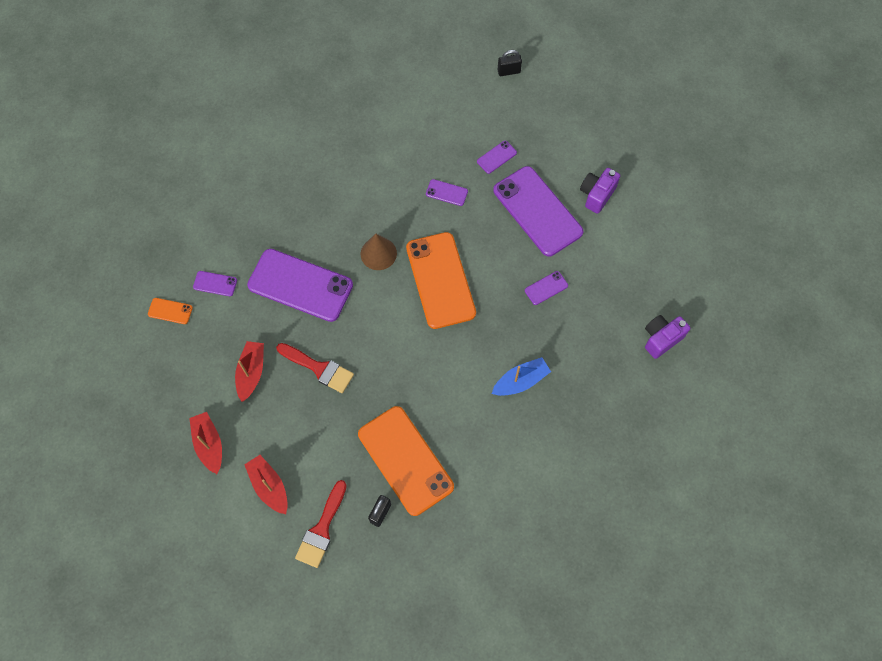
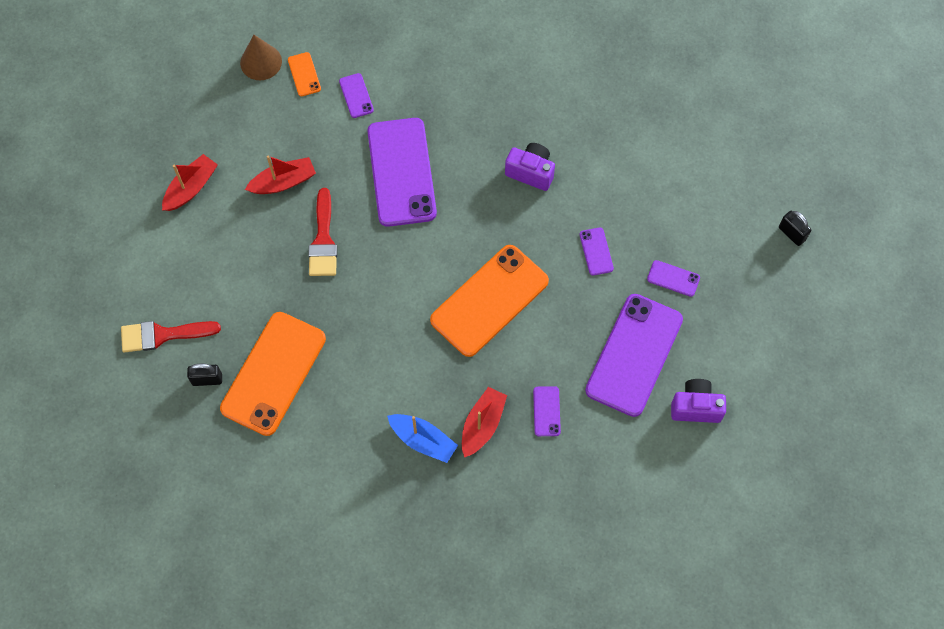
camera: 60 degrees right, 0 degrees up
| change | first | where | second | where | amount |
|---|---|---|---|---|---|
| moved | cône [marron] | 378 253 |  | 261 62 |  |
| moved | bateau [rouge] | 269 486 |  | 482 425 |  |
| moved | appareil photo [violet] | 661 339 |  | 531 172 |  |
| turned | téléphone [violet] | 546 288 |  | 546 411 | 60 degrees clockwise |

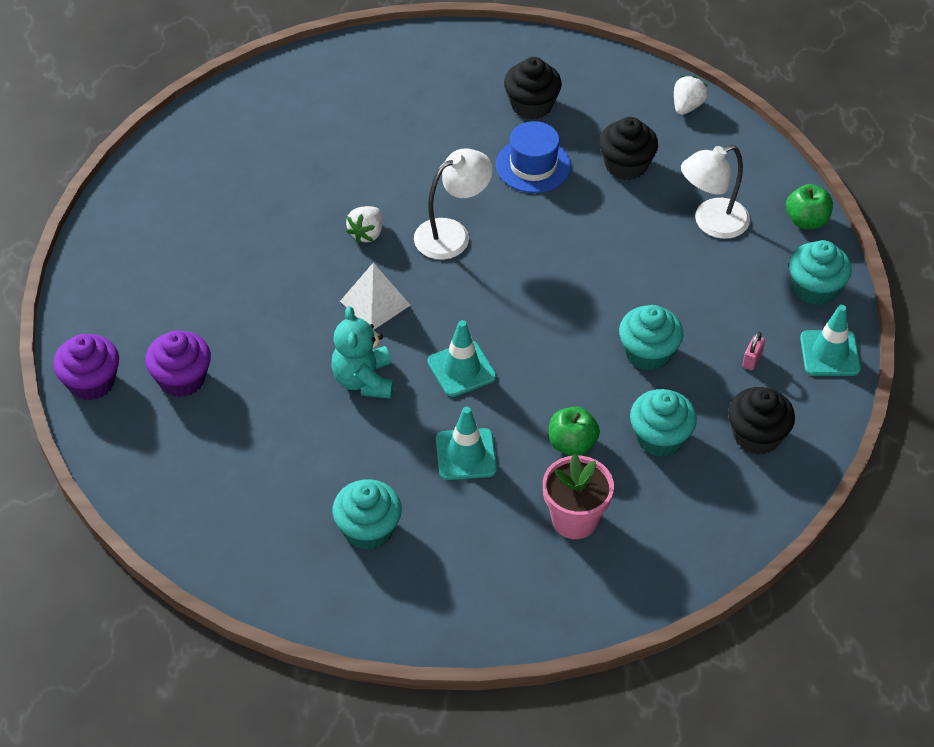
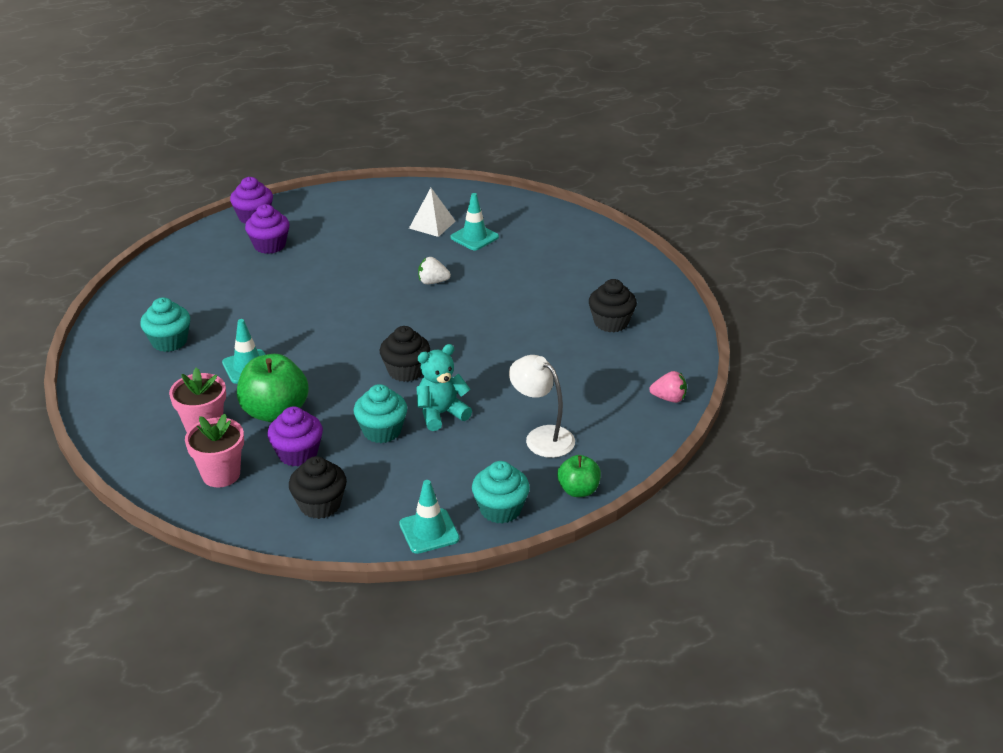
camera: 70 degrees right, 15 degrees down
| change | first | where | second | where | amount |
|---|---|---|---|---|---|
| added |  |  | pot de fleurs [rose] | 221 474 |  |
| resized | pomme [vert] | 572 444 |  | 275 412 | x1.74 |
| recoloured | muffin [turquoise] | 660 438 | muffin [violet] | 298 453 |  |
| moved | muffin [noir] | 626 165 |  | 406 371 |  |
| moved | pyramide [blanc] | 375 303 |  | 432 224 |  |
| moved | ours en peluche [turquoise] | 364 380 |  | 441 414 |  |
| moved | cône de chantier [turquoise] | 461 369 |  | 474 237 |  |
| recoloured | fraise [blanc] | 687 106 | fraise [rose] | 669 398 |  |
| removed | lampe [blanc] | 452 234 |  |  |  |
| removed | chapeau [bleu] | 533 165 |  |  |  |
| removed | cadenas [rose] | 752 360 |  |  |  |

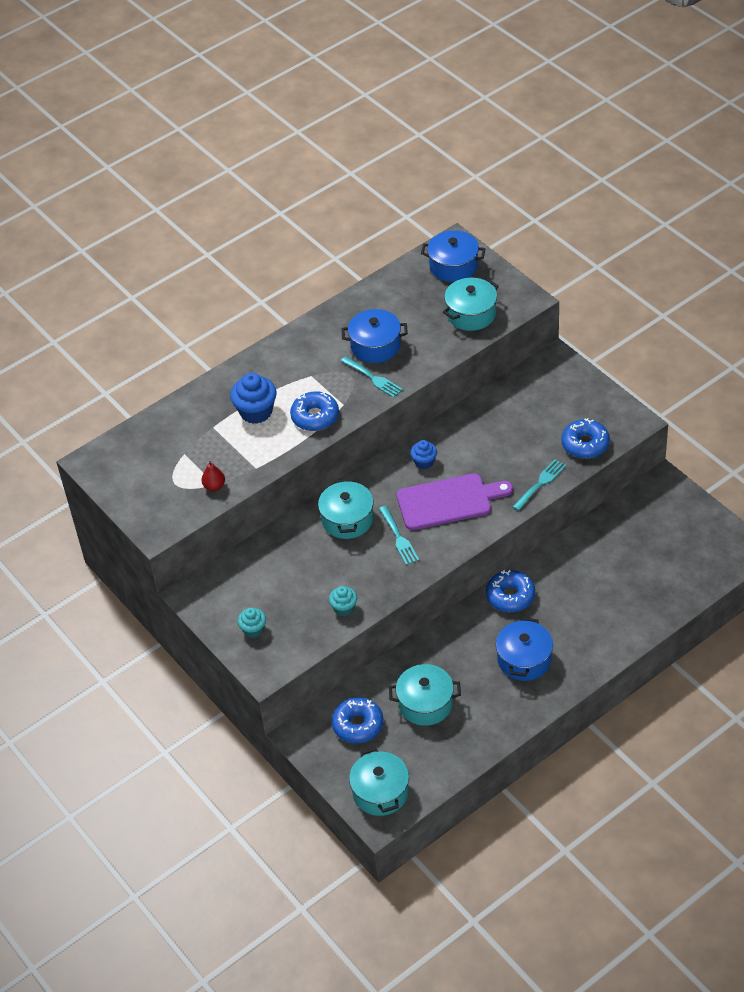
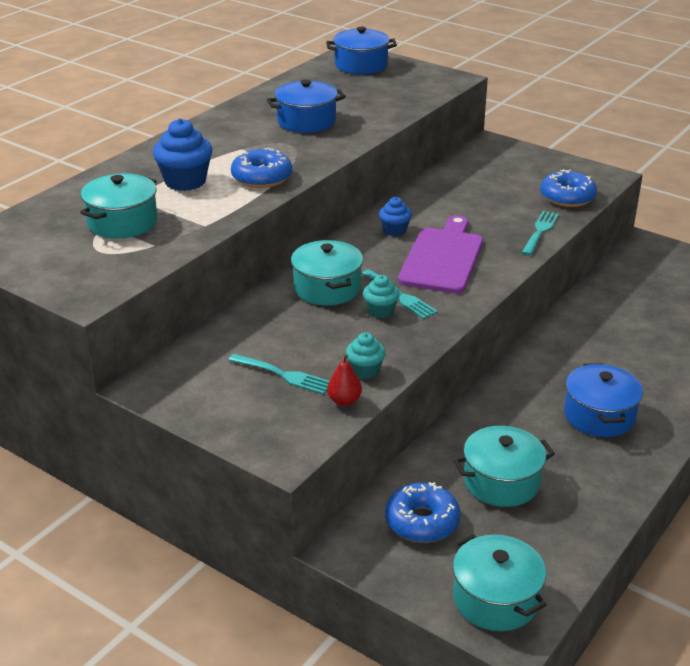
camera: 20 degrees left, 15 degrees down
| change | first | where | second | where | amount |
|---|---|---|---|---|---|
| moved | marmite [turquoise] | 471 314 |  | 122 222 |  |
| moved | fourchette [turquoise] | 373 378 |  | 284 375 |  |
| moved | poire [rouge] | 214 486 |  | 344 401 |  |
| moved | muffin [turquoise] | 253 629 |  | 380 311 |  |
| turned | planche à découper [violet] | 448 501 |  | 442 258 | 45 degrees counterclockwise |
| removed | beignet [bleu] | 510 596 |  |  |  |

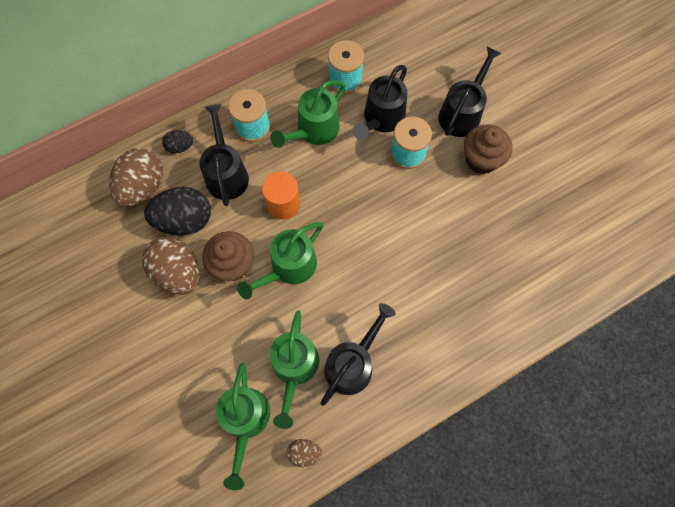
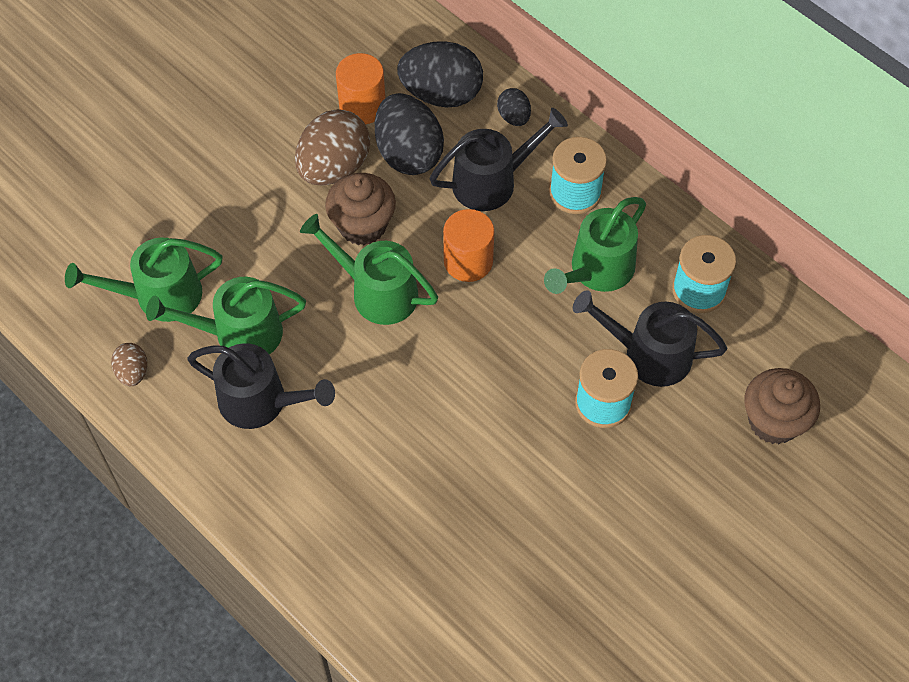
camera: 75 degrees right, 10 degrees down
| change | first | where | second | where | amount |
|---|---|---|---|---|---|
| added |  |  | cylindre [orange] | 362 106 |  |
| recoloured | œuf [marron] | 143 187 | œuf [noir] | 441 94 |  |
| turned | arrosoir [vert] | 314 130 |  | 597 270 | 75 degrees counterclockwise |
| moved | muffin [marron] | 481 159 |  | 774 421 |  |
| removed | arrosoir [noir] | 462 113 |  |  |  |

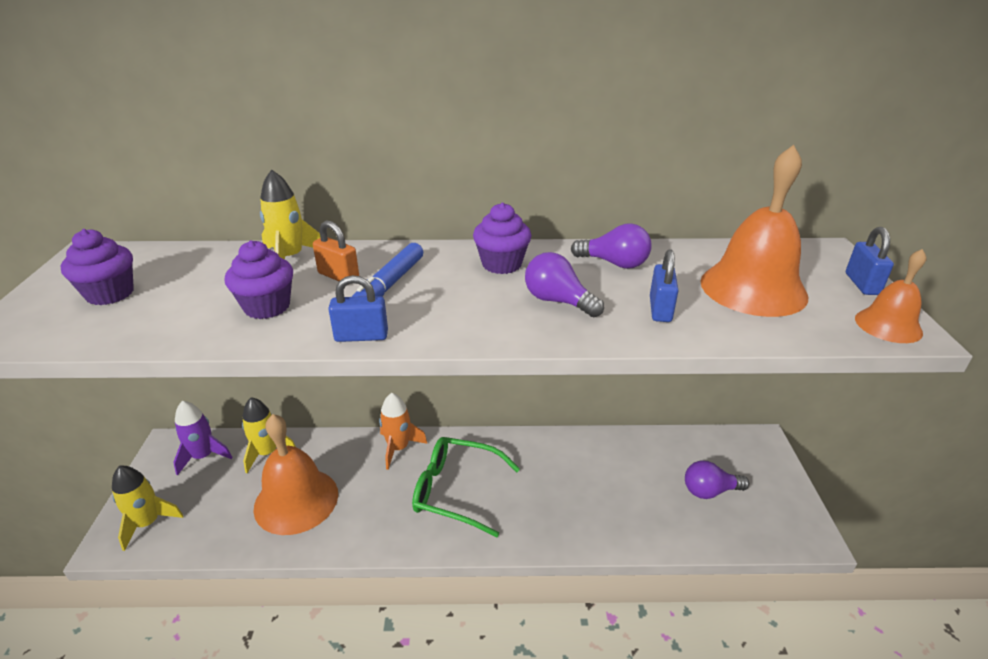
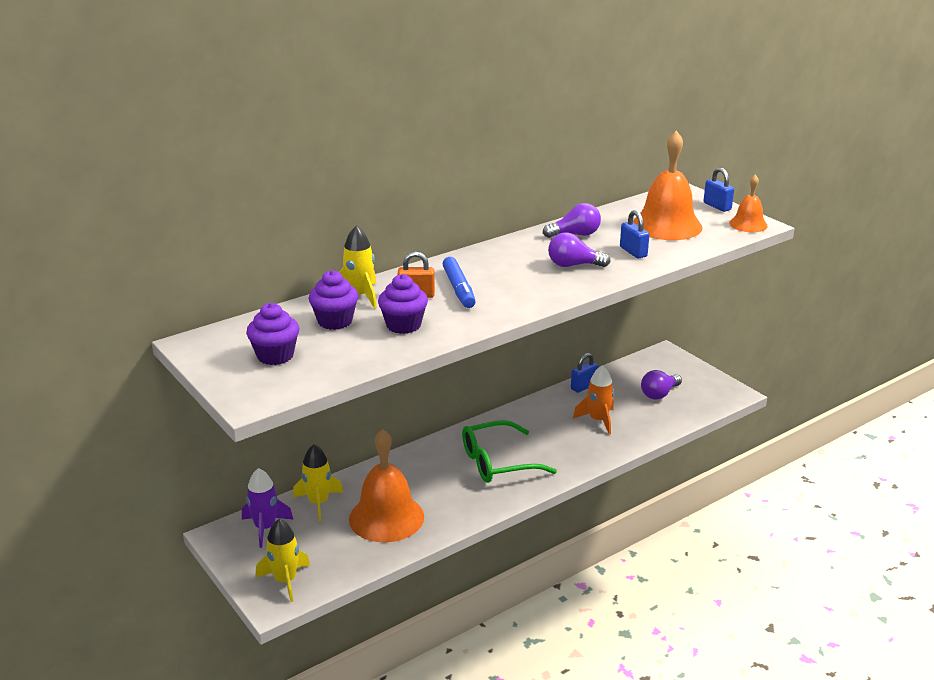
camera: 35 degrees left, 5 degrees down
| change | first | where | second | where | amount |
|---|---|---|---|---|---|
| moved | muffin [violet] | 501 264 |  | 335 321 |  |
| moved | cadenas [bleu] | 361 336 |  | 584 386 |  |
| moved | fusée [orange] | 398 448 |  | 598 420 |  |

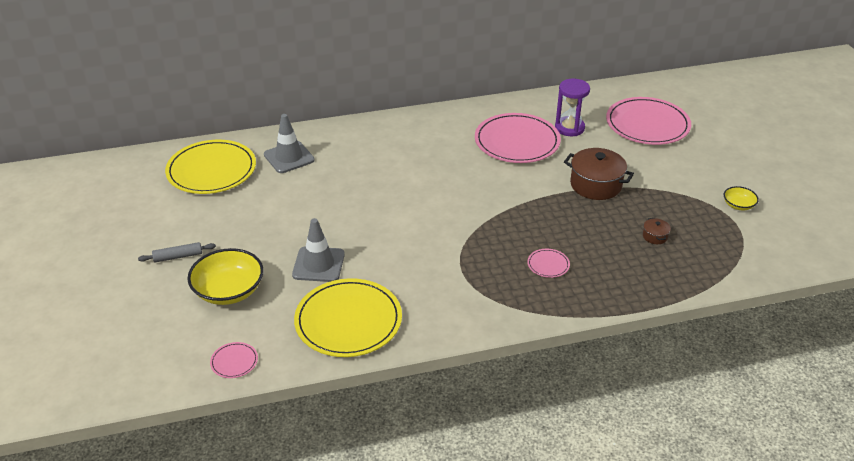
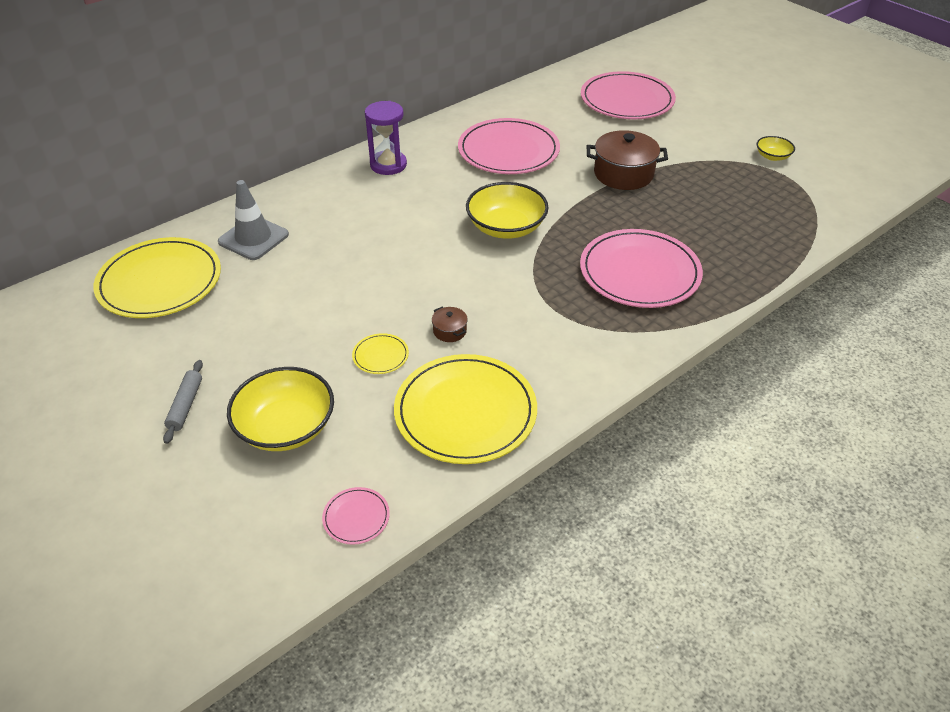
camera: 25 degrees left, 5 degrees up
| change | first | where | second | where | amount |
|---|---|---|---|---|---|
| turned | rouleau à pâtisserie [gris] | 178 256 |  | 185 405 | 45 degrees counterclockwise |
| replaced | cône de chantier [gris] | 318 264 | assiette [jaune] | 380 355 |  |
| moved | sablier [violet] | 569 128 |  | 388 165 |  |
| moved | marmite [marron] | 655 236 |  | 449 331 |  |
| added |  |  | bol [jaune] | 506 227 |  |
| resized | assiette [rose] | 548 264 |  | 639 272 | x2.37 |

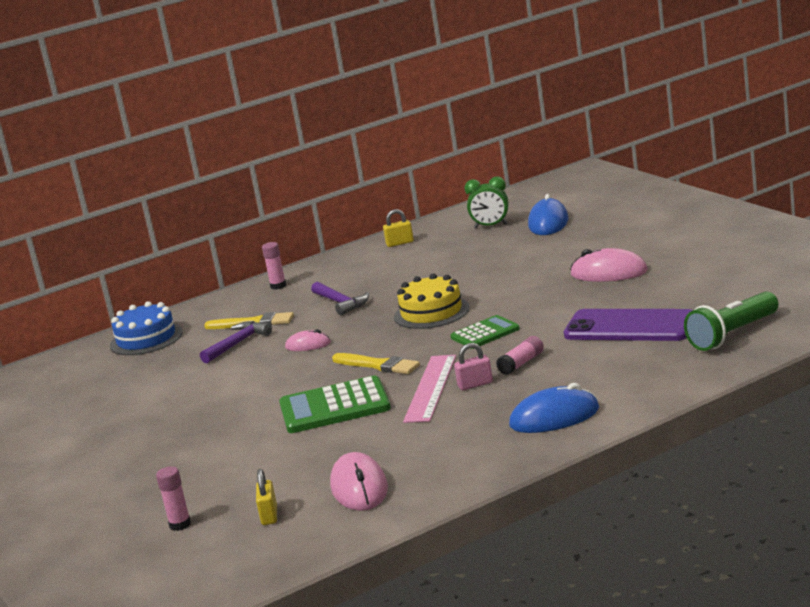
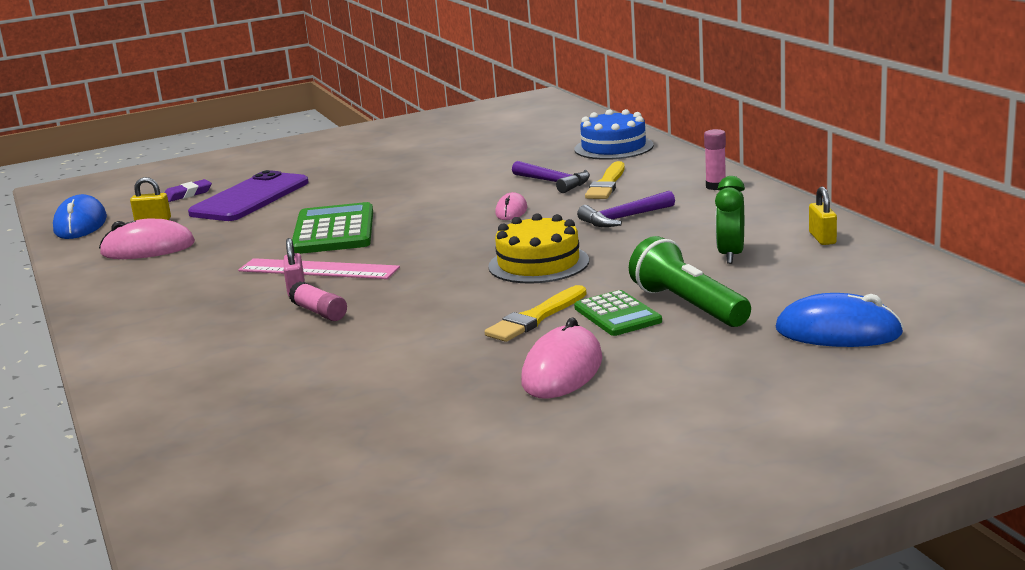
camera: 95 degrees right, 0 degrees up
| change | first | where | second | where | amount |
|---|---|---|---|---|---|
| moved | souris [bleu] | 554 417 |  | 80 224 |  |
| replaced | bâton de colle [rose] | 180 525 | gomme [violet] | 187 194 |  |
| moved | téléphone [violet] | 630 327 |  | 250 198 |  |
| moved | pinceau [jaune] | 378 365 |  | 536 317 |  |
| moved | calculatrice [vert] | 485 333 |  | 617 315 |  |
| moved | lampe de poche [vert] | 733 335 |  | 688 306 |  |
| moved | réveil [vert] | 491 226 |  | 731 255 |  |

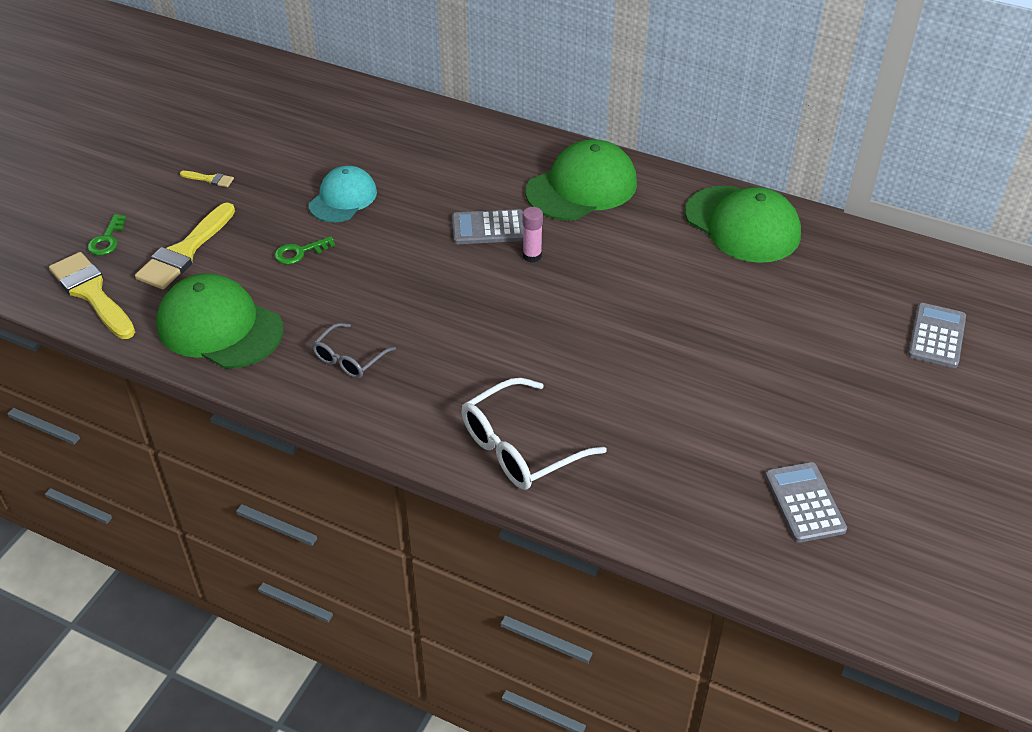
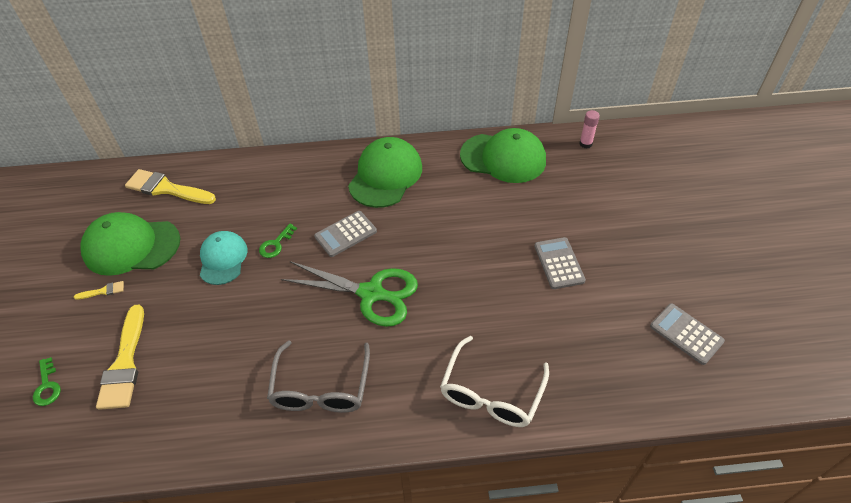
camera: 30 degrees left, 5 degrees up
| change | first | where | second | where | amount |
|---|---|---|---|---|---|
| moved | casquette [vert] | 220 327 |  | 131 246 |  |
| moved | pinceau [jaune] | 92 293 |  | 166 188 |  |
| moved | clé [vert] | 299 252 |  | 276 244 |  |
| resized | lunettes [gris] | 349 359 |  | 321 388 | x1.69 |
| added |  |  | ciseaux [vert] | 372 294 |  |
| moved | calculatrice [gris] | 936 336 |  | 559 263 |  |
| moved | bâton de colle [rose] | 532 256 |  | 585 144 |  |

